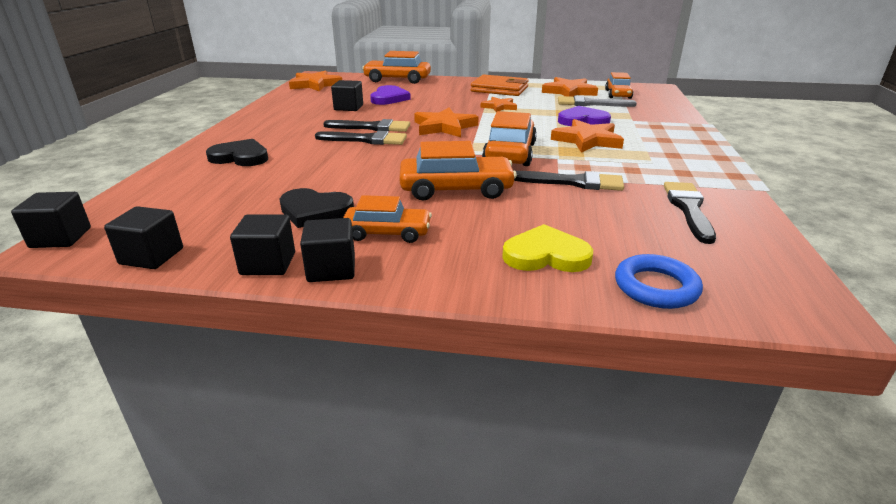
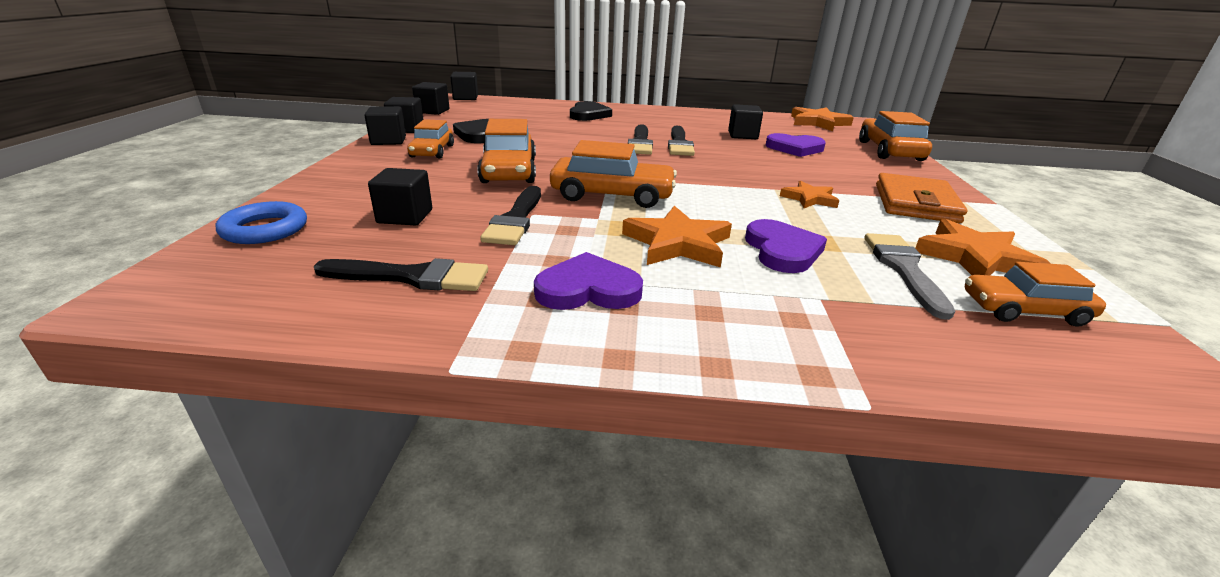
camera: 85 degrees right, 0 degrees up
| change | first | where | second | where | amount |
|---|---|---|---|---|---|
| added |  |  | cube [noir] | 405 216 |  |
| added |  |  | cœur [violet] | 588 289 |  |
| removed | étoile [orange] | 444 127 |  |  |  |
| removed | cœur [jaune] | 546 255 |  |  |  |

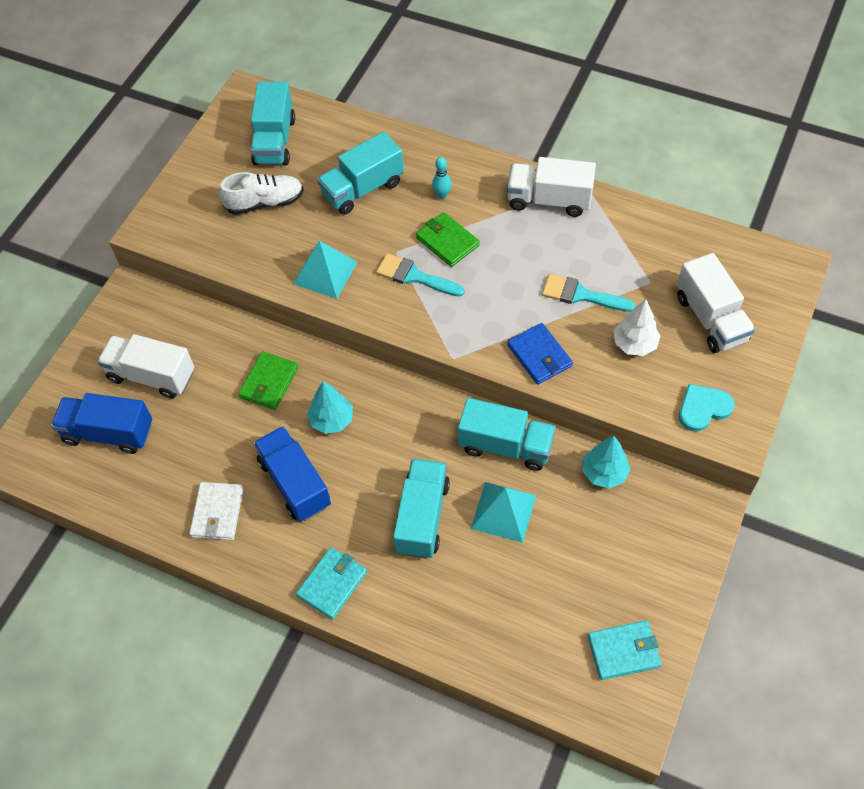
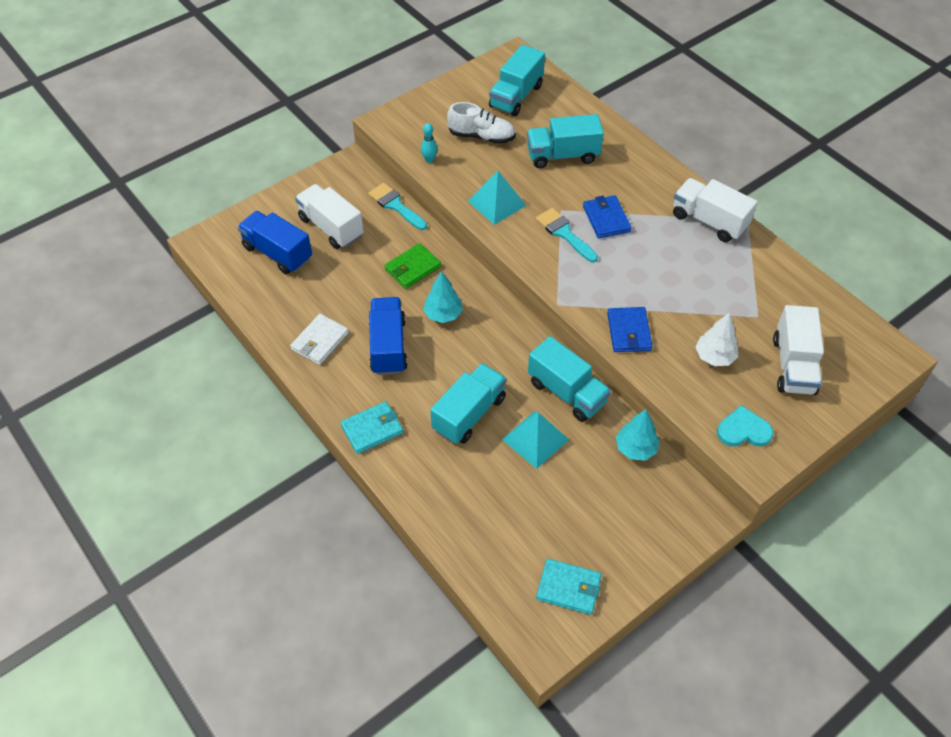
camera: 25 degrees right, 5 degrees down
| change | first | where | second | where | amount |
|---|---|---|---|---|---|
| moved | pinceau [turquoise] | 581 295 |  | 395 205 |  |
| moved | quille [turquoise] | 442 195 |  | 429 160 |  |
| recoloured | portefeuille [vert] | 447 241 | portefeuille [bleu] | 606 219 |  |

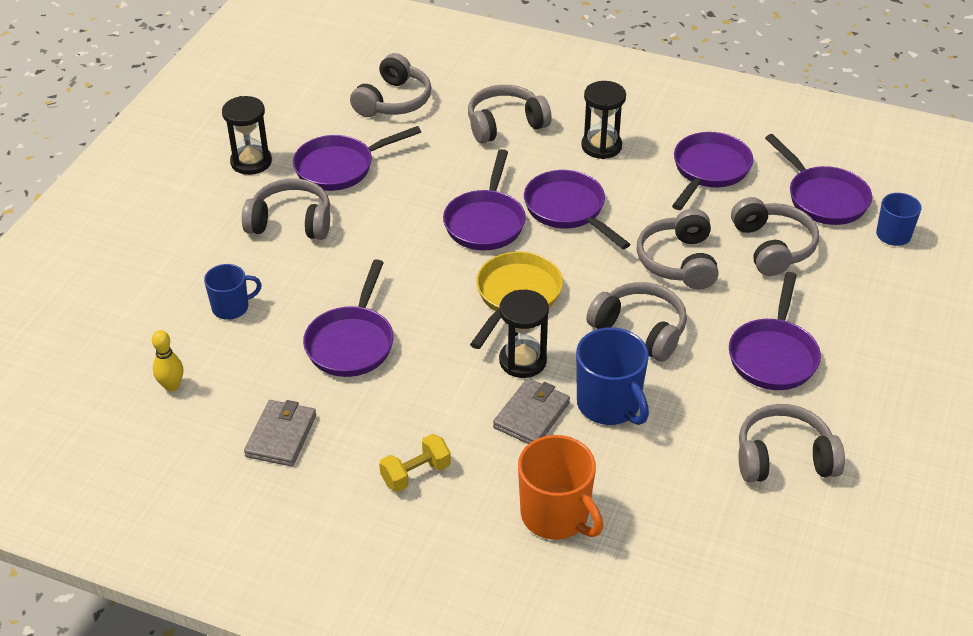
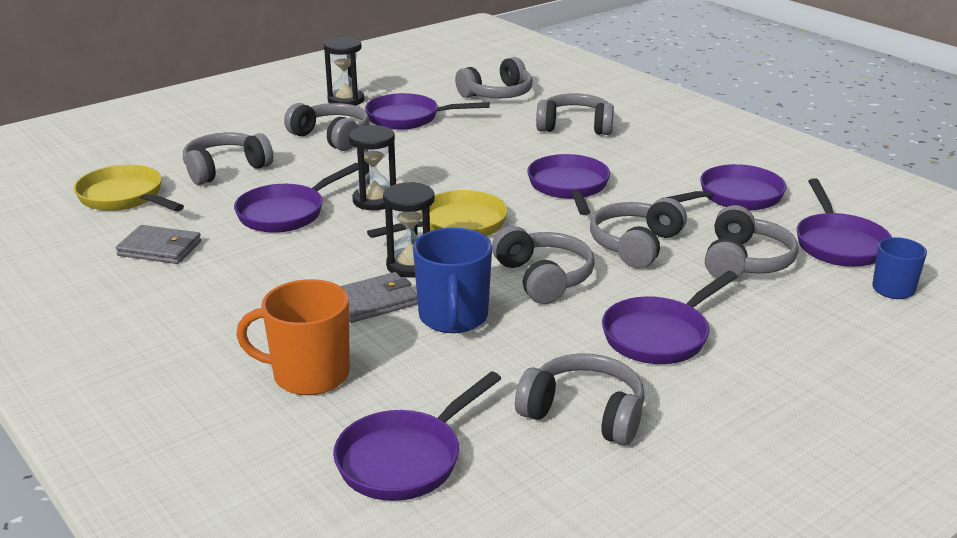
camera: 30 degrees right, 15 degrees down
| change | first | where | second | where | amount |
|---|---|---|---|---|---|
| replaced | quille [jaune] | 172 386 | poêle [jaune] | 124 197 |  |
| turned | portefeuille [gris] | 281 436 |  | 160 249 | 60 degrees clockwise |
| replaced | tasse [bleu] | 231 307 | casque audio [gris] | 225 169 |  |
| turned | tasse [orange] | 556 515 |  | 309 375 | 105 degrees clockwise |
| moved | poêle [violet] | 485 222 |  | 405 459 |  |
| moved | sablier [noir] | 601 146 |  | 375 200 |  |
| removed | haltère [jaune] | 416 474 |  |  |  |

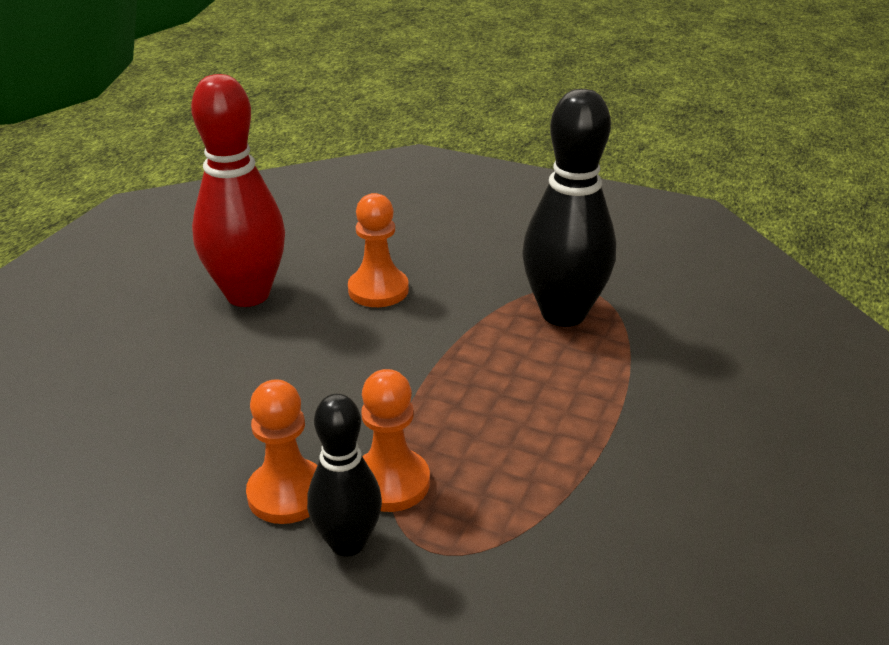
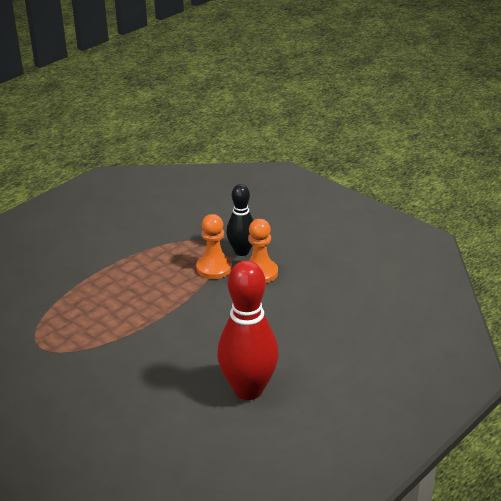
camera: 160 degrees left, 0 degrees up
| change | first | where | second | where | amount |
|---|---|---|---|---|---|
| removed | pion [orange] | 378 290 |  |  |  |
| removed | quille [noir] | 563 314 |  |  |  |

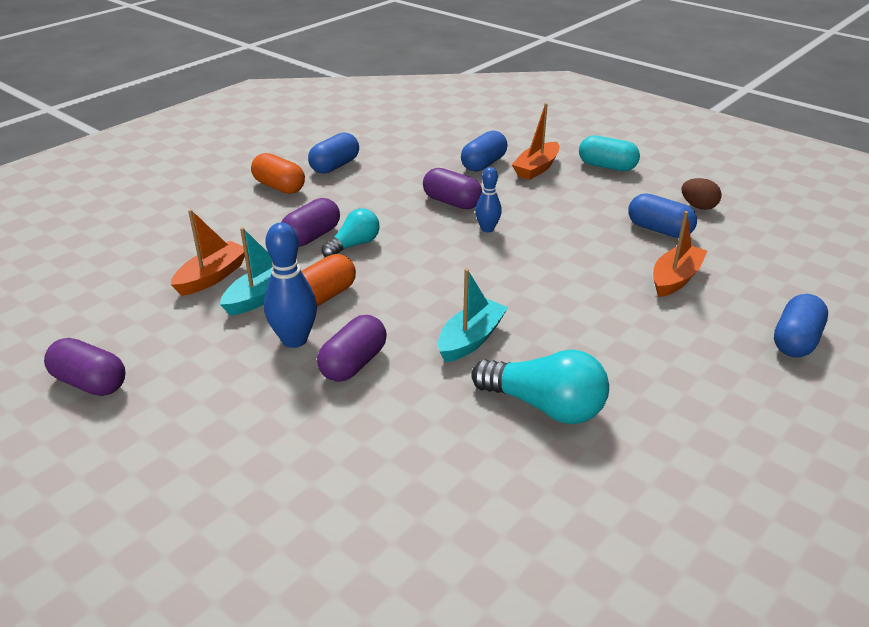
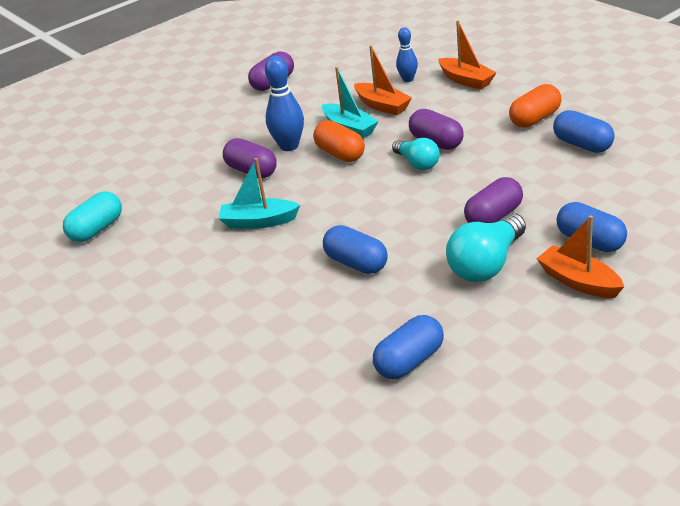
camera: 105 degrees right, 0 degrees up
| change | first | where | second | where | amount |
|---|---|---|---|---|---|
| moved | gélule [turquoise] | 607 166 |  | 97 229 |  |
| turned | bateau [turquoise] | 471 339 |  | 259 222 | 135 degrees clockwise |
| moved | gélule [bleu] | 795 341 |  | 356 263 |  |
| moved | quille [bleu] | 487 229 |  | 408 79 |  |
| moved | bateau [orange] | 675 278 |  | 466 80 |  |
| moved | ampoule [turquoise] | 544 406 |  | 487 264 |  |
| removed | œuf [marron] | 698 206 |  |  |  |

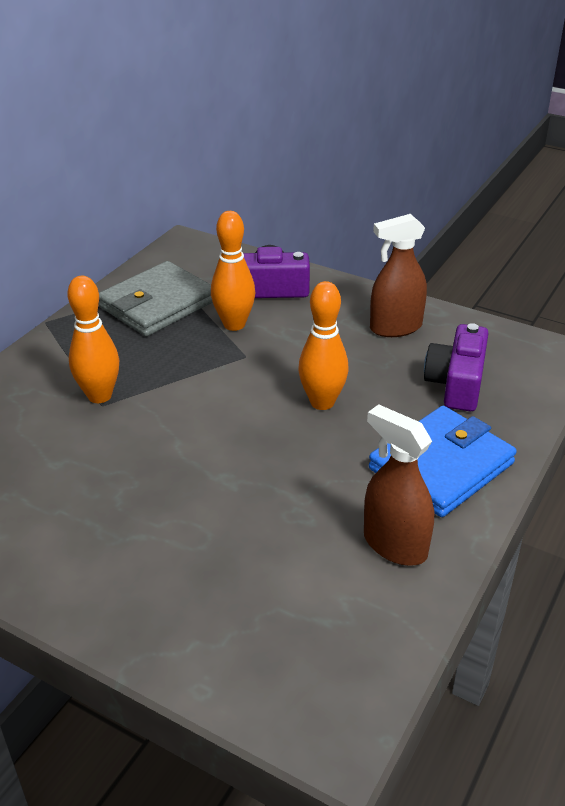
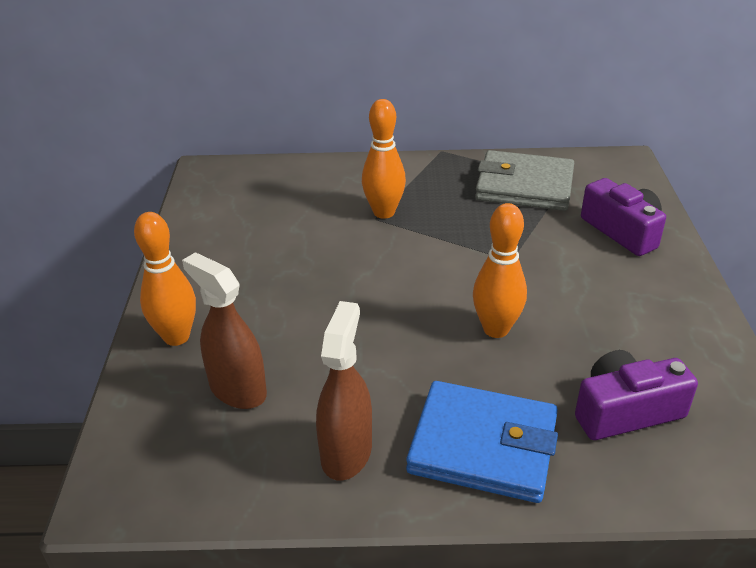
camera: 60 degrees right, 0 degrees up
| change | first | where | second | where | amount |
|---|---|---|---|---|---|
| moved | quille [orange] | 234 324 |  | 176 337 |  |
| moved | vaporisateur [marron] | 395 327 |  | 237 390 |  |

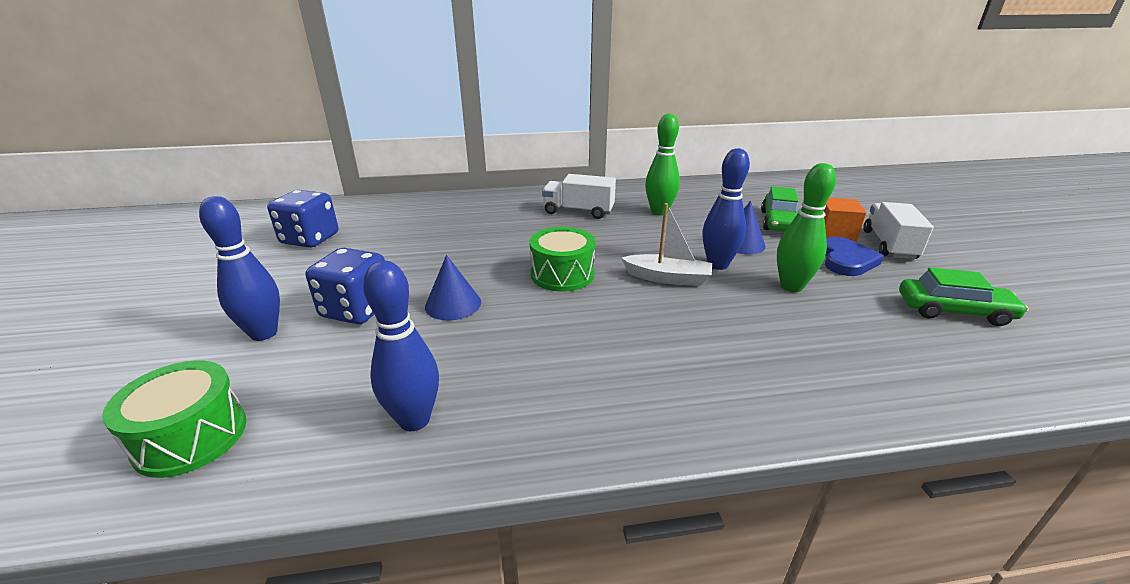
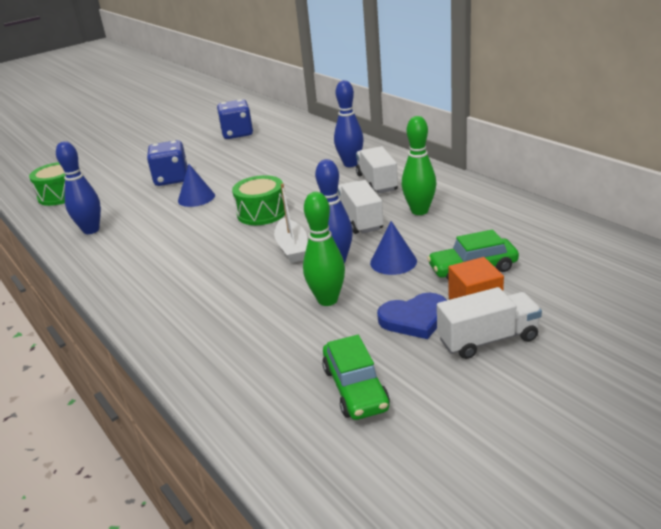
camera: 65 degrees right, 0 degrees up
| change | first | where | second | where | amount |
|---|---|---|---|---|---|
| moved | quille [bleu] | 264 333 |  | 350 164 |  |
| added |  |  | camion [blanc] | 360 220 |  |

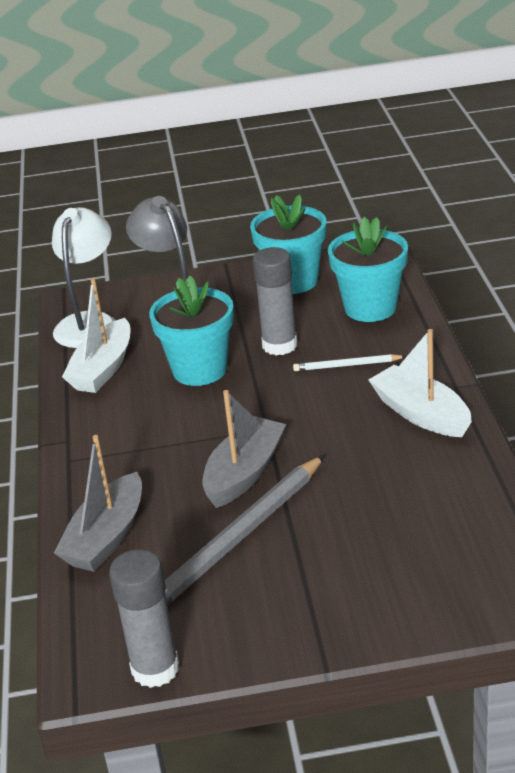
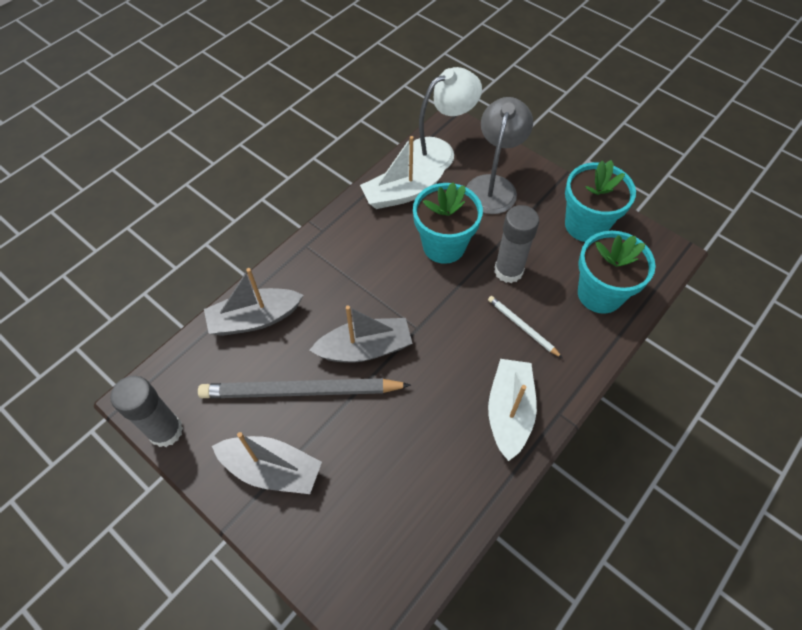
camera: 45 degrees right, 25 degrees up
| change | first | where | second | where | amount |
|---|---|---|---|---|---|
| added |  |  | bateau [gris] | 272 469 |  |

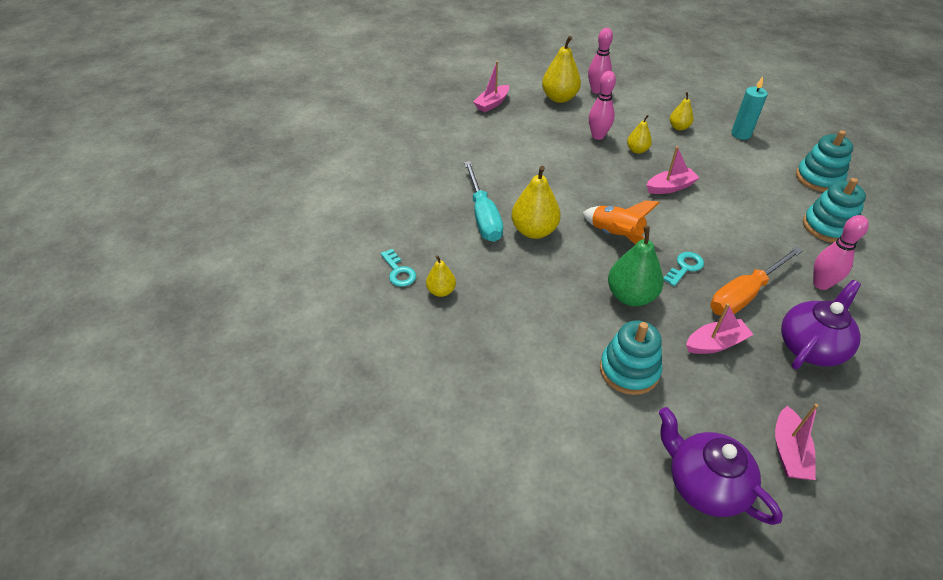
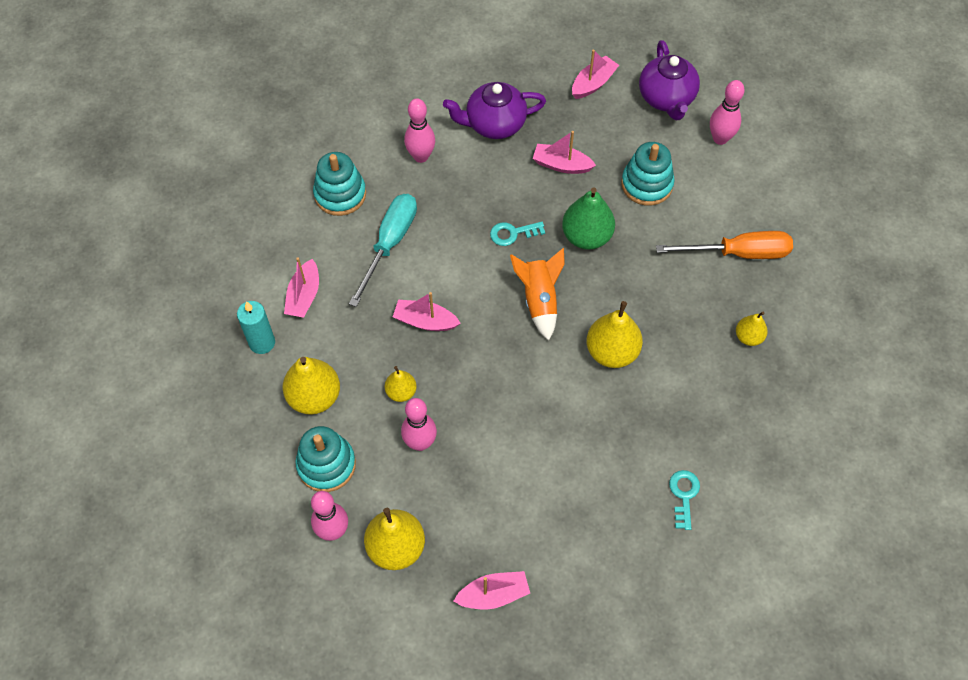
camera: 145 degrees left, 15 degrees up
| change | first | where | second | where | amount |
|---|---|---|---|---|---|
| resized | poire [jaune] | 679 127 |  | 314 397 | x1.76 |
| added |  |  | bateau [rose] | 304 296 |  |
| moved | jouet à empiler [turquoise] | 818 178 |  | 326 465 |  |
| moved | tournevis [turquoise] | 483 216 |  | 390 243 |  |
| moved | tournevis [orange] | 744 294 |  | 738 253 |  |
| moved | clé [turquoise] | 399 272 |  | 684 495 |  |
| added |  |  | quille [rose] | 720 138 |  |

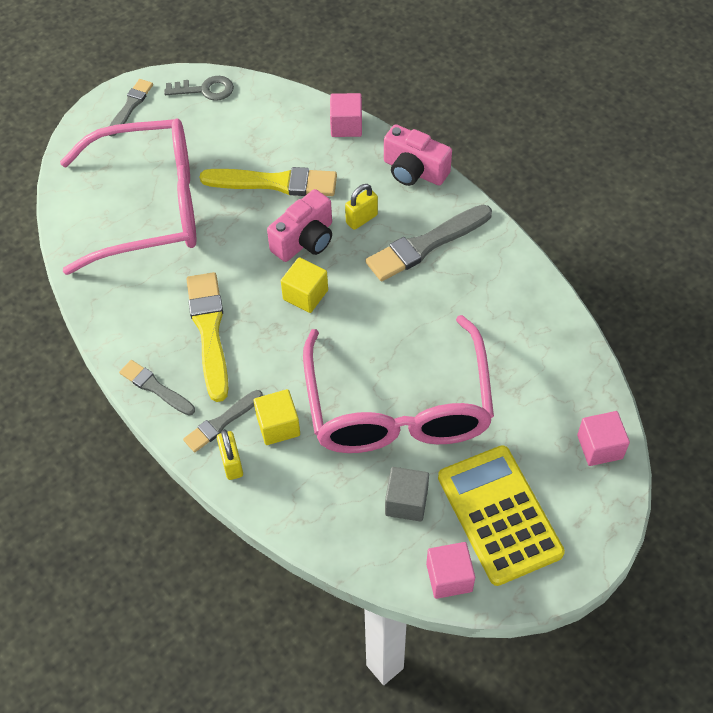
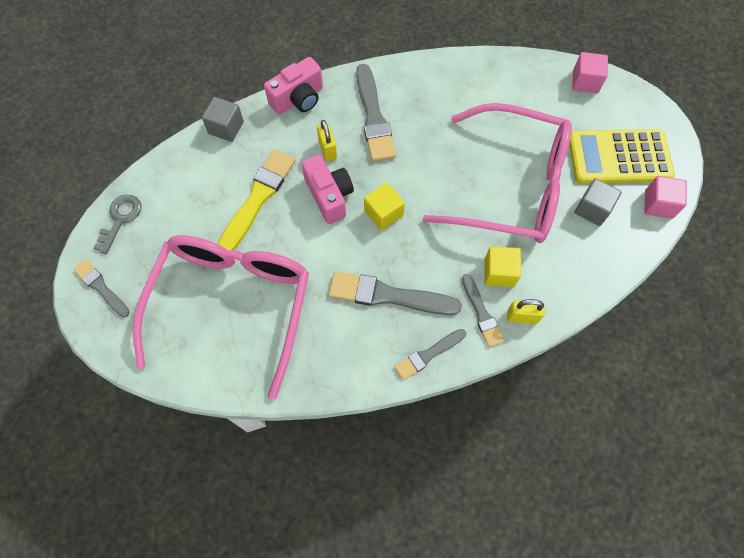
camera: 70 degrees left, 10 degrees up
| change | first | where | second | where | amount |
|---|---|---|---|---|---|
| recoloured | cube [rose] | 346 126 | cube [gris] | 226 128 |  |
| recoloured | pinceau [jaune] | 209 331 | pinceau [gris] | 389 295 |  |

